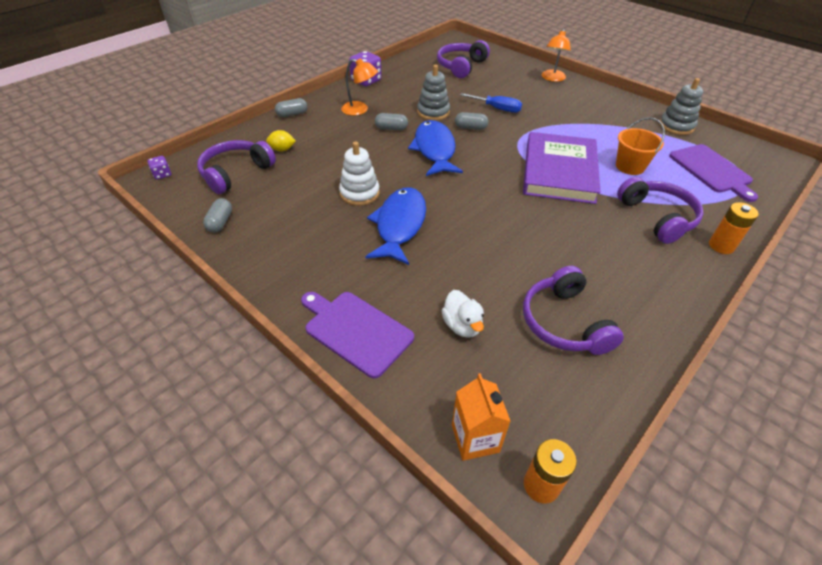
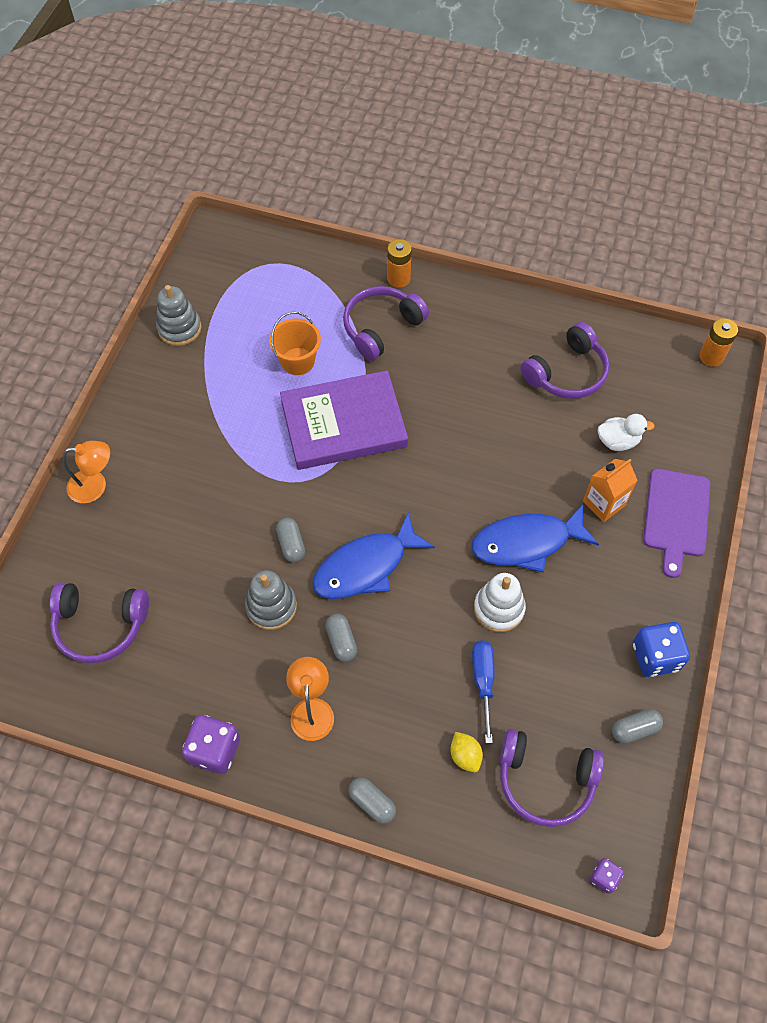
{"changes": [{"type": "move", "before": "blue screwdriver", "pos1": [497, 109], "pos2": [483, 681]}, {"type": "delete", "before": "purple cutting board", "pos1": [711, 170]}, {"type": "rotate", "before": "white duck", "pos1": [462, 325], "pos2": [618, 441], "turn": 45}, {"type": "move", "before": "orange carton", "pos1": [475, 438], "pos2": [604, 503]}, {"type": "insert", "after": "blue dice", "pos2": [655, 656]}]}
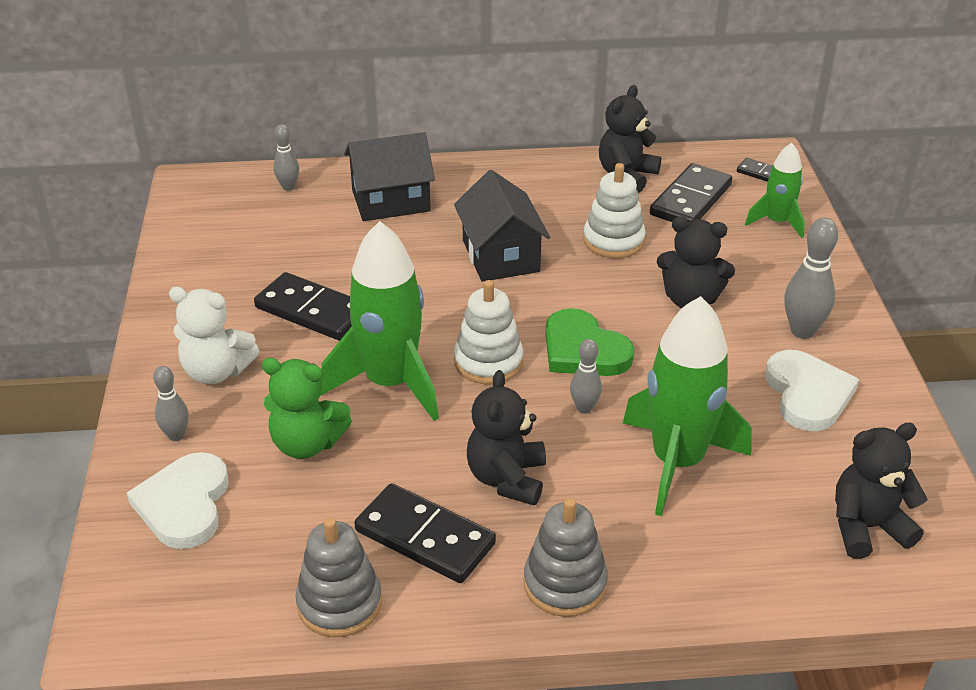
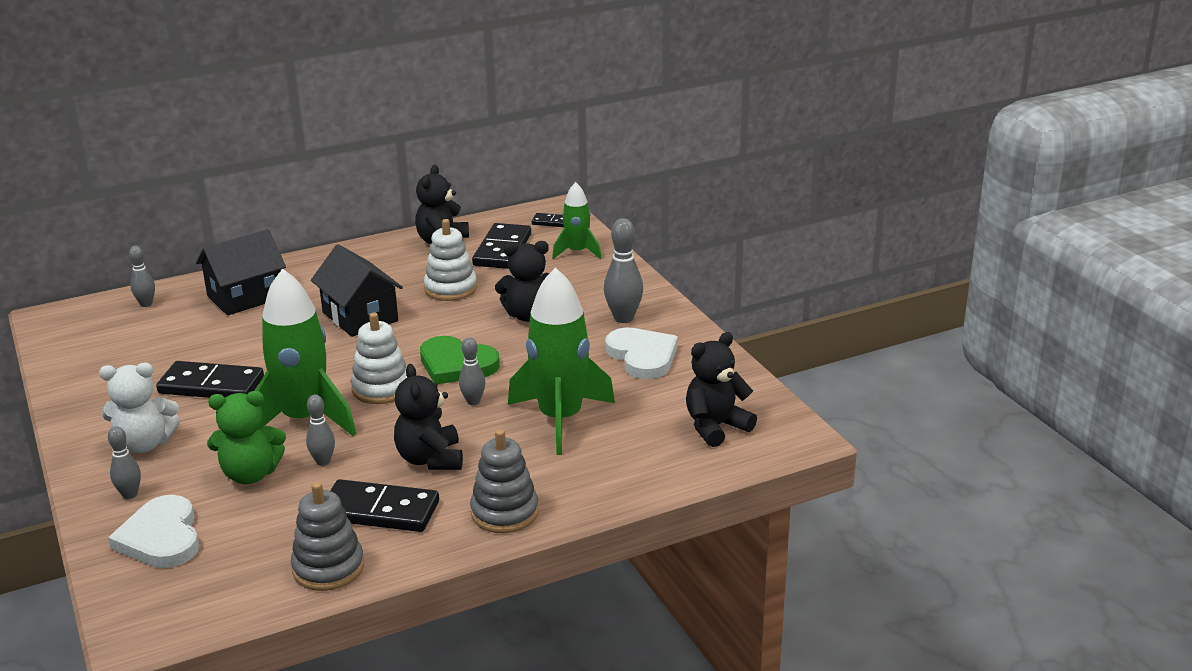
{"changes": [{"type": "insert", "after": "grey bowling pin", "pos2": [323, 461]}]}
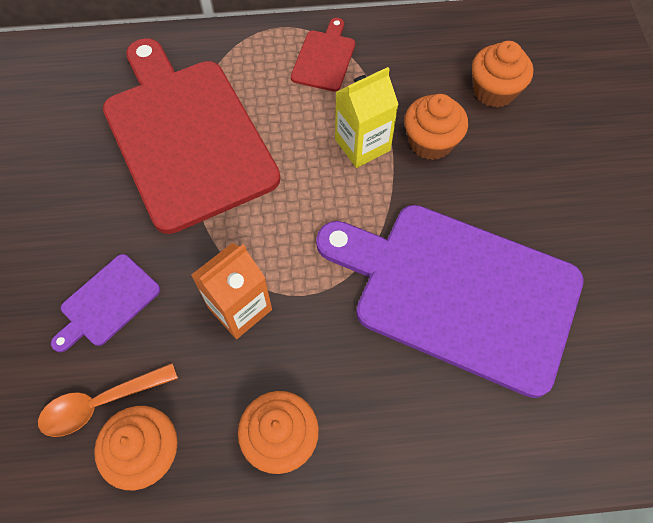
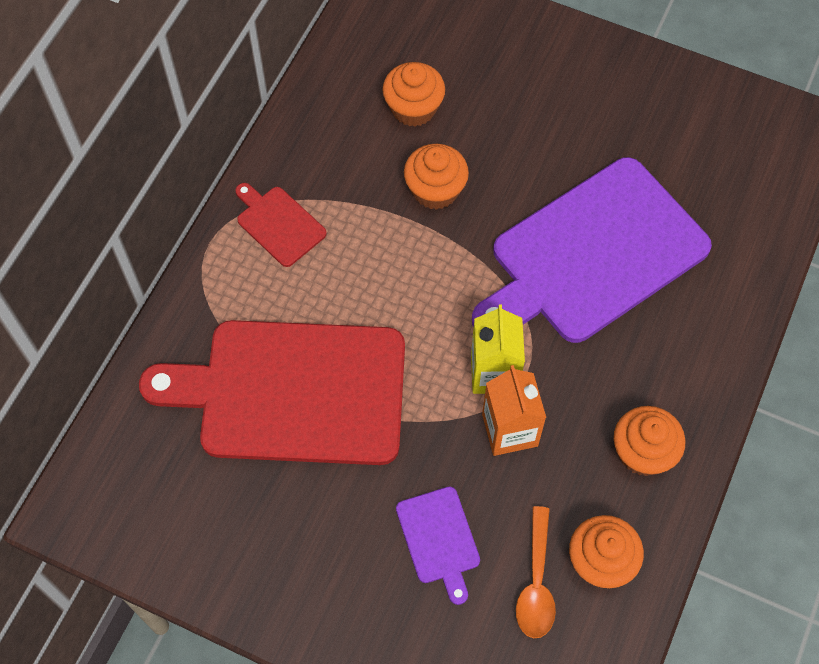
{"changes": [{"type": "move", "before": "yellow carton", "pos1": [362, 145], "pos2": [494, 372]}]}
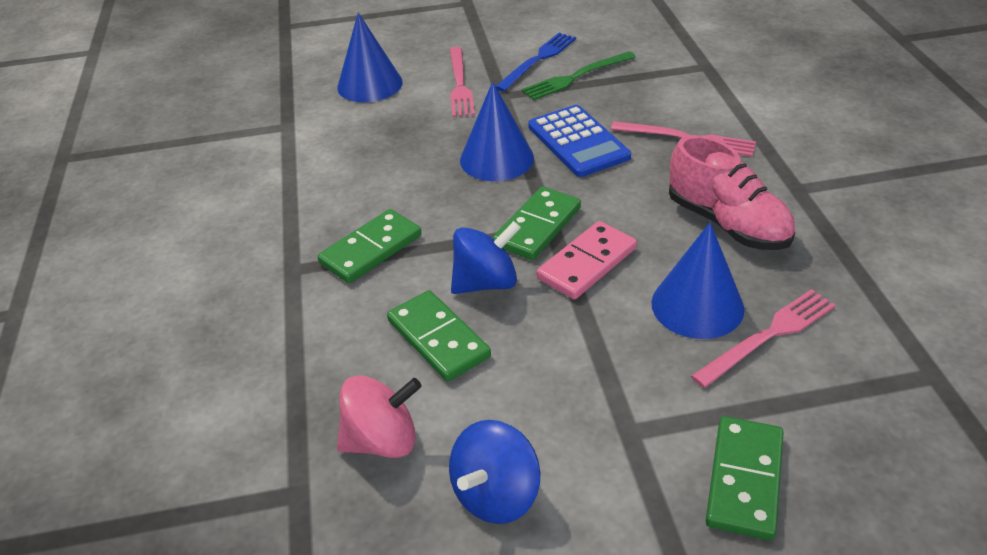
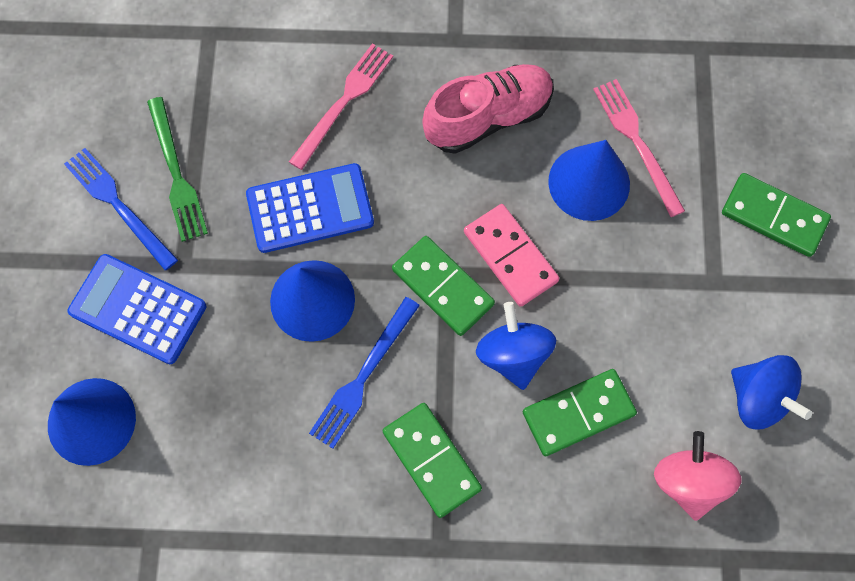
{"changes": [{"type": "replace", "before": "pink fork", "after": "blue calculator", "pos1": [460, 84], "pos2": [138, 309]}, {"type": "insert", "after": "blue fork", "pos2": [363, 376]}]}
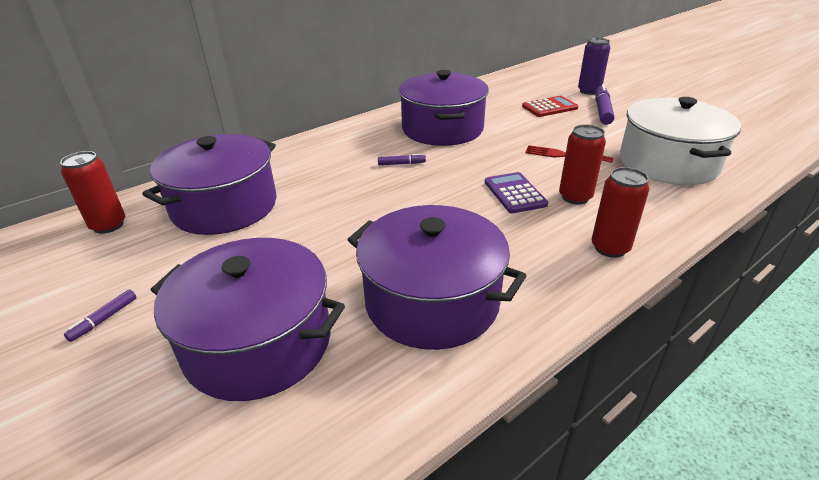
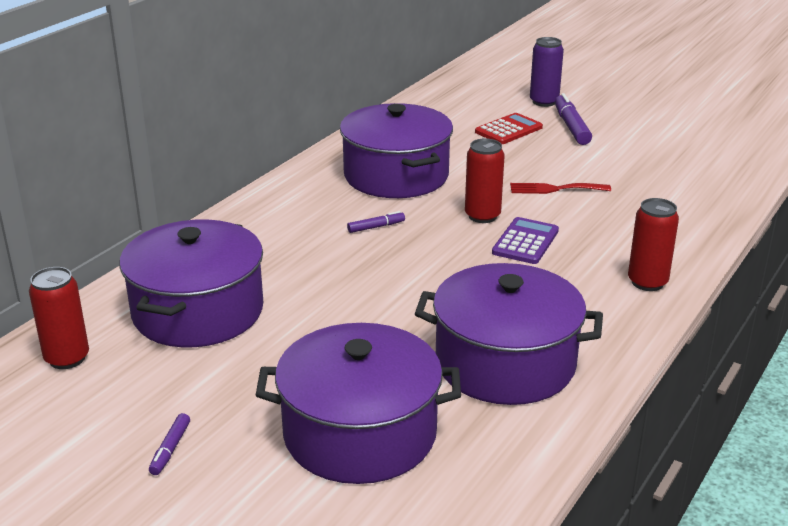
{"changes": [{"type": "delete", "before": "white pot", "pos1": [668, 163]}, {"type": "move", "before": "red can", "pos1": [575, 197], "pos2": [482, 216]}, {"type": "rotate", "before": "purple calculator", "pos1": [515, 193], "pos2": [525, 242], "turn": 60}]}
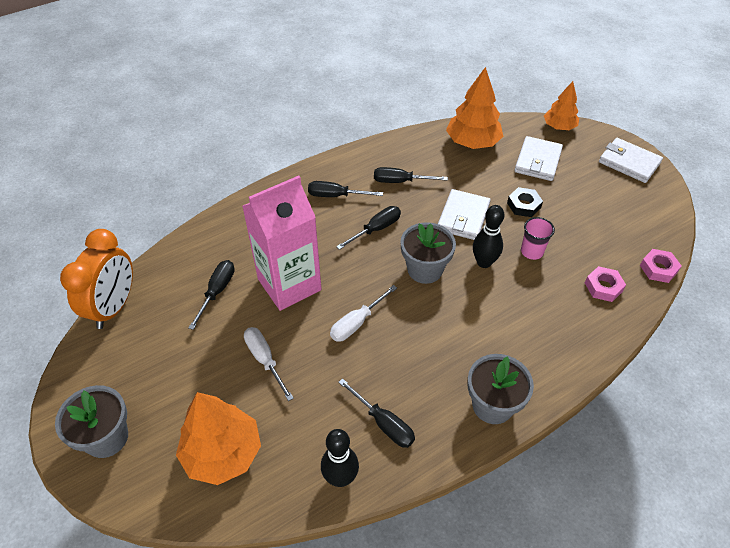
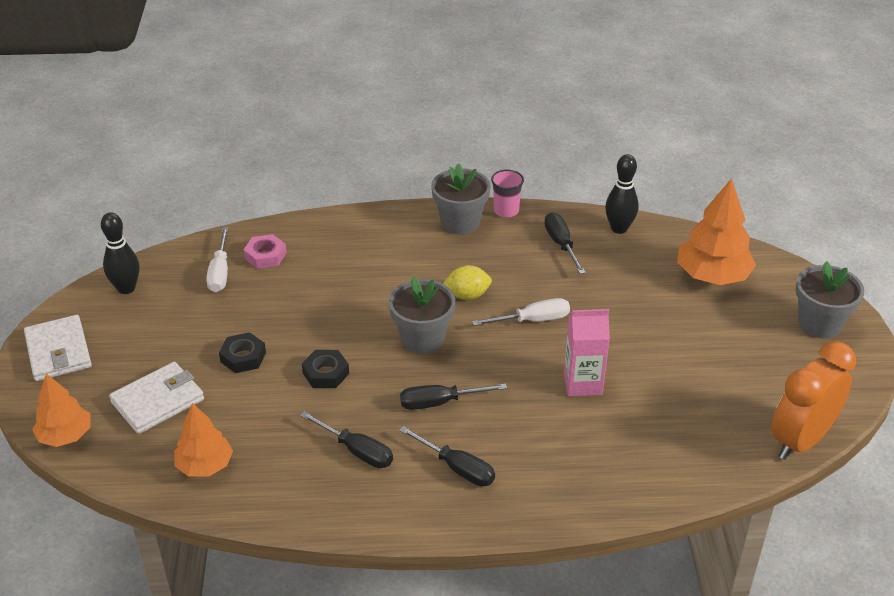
{"changes": [{"type": "resize", "before": "orange tree", "pos1": [472, 142], "pos2": [205, 465], "scale": 0.64}, {"type": "resize", "before": "pink carton", "pos1": [289, 284], "pos2": [582, 383], "scale": 0.58}, {"type": "replace", "before": "white wallet", "after": "black nut", "pos1": [463, 217], "pos2": [325, 373]}, {"type": "move", "before": "black bowling pin", "pos1": [484, 262], "pos2": [126, 288]}, {"type": "move", "before": "pink cup", "pos1": [531, 252], "pos2": [506, 211]}, {"type": "delete", "before": "pink nut", "pos1": [658, 269]}, {"type": "delete", "before": "black screwdriver", "pos1": [217, 291]}, {"type": "move", "before": "white screwdriver", "pos1": [264, 360], "pos2": [220, 272]}, {"type": "insert", "after": "yellow lemon", "pos2": [467, 295]}]}
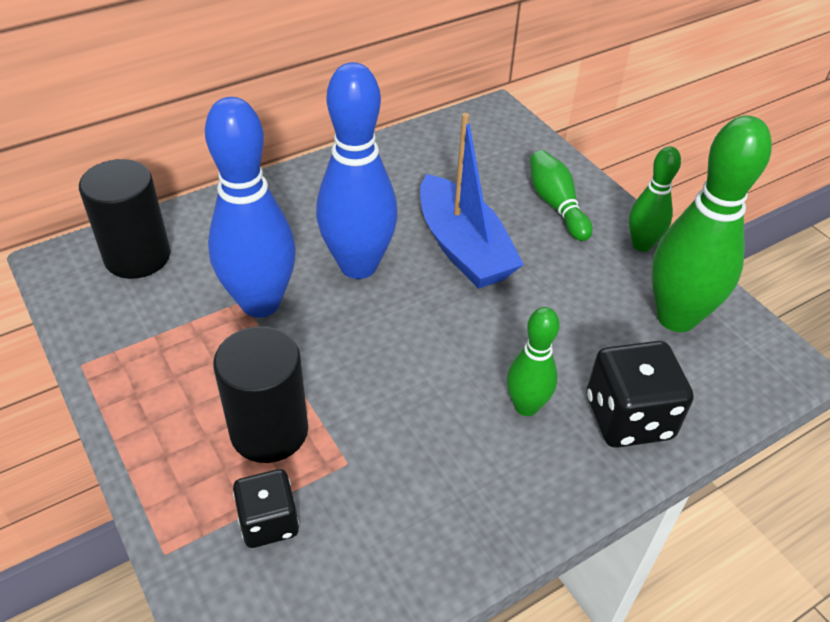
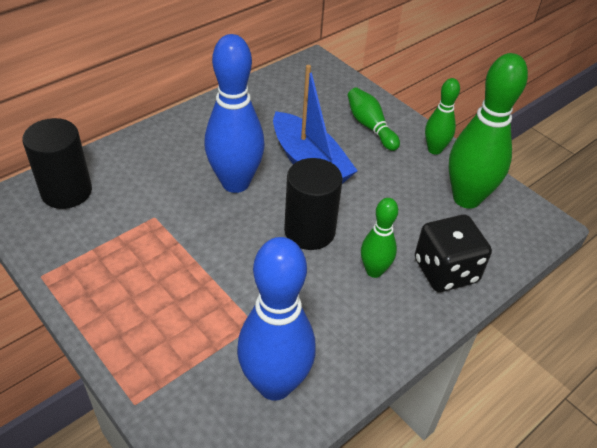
{"changes": [{"type": "move", "before": "blue bowling pin", "pos1": [260, 303], "pos2": [275, 384]}, {"type": "move", "before": "black cylinder", "pos1": [269, 431], "pos2": [309, 231]}, {"type": "delete", "before": "black dice", "pos1": [269, 522]}]}
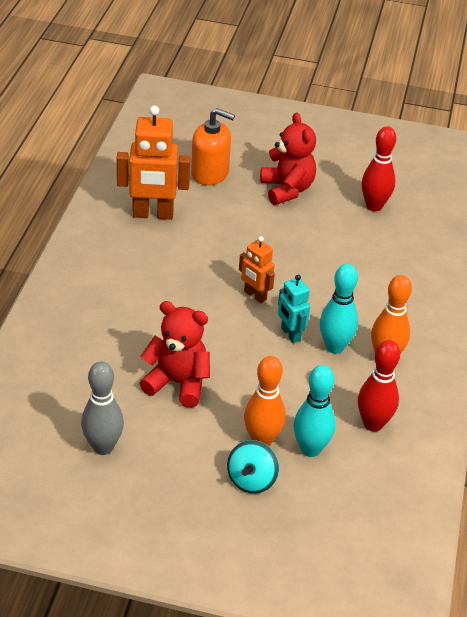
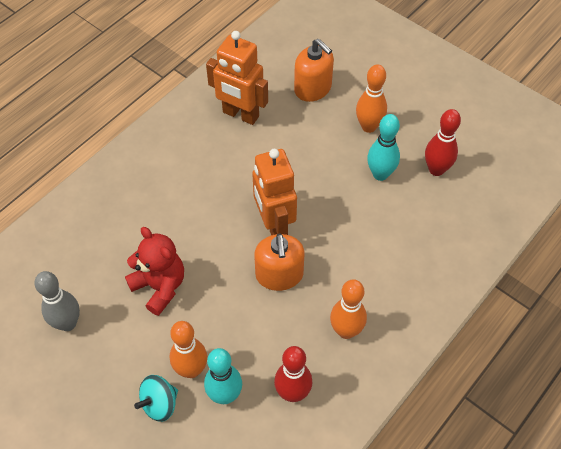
{"changes": [{"type": "replace", "before": "red teddy bear", "after": "orange bowling pin", "pos1": [287, 189], "pos2": [369, 126]}, {"type": "resize", "before": "orange robot", "pos1": [255, 295], "pos2": [274, 225], "scale": 1.79}, {"type": "move", "before": "turquoise bowling pin", "pos1": [334, 347], "pos2": [380, 174]}, {"type": "replace", "before": "turquoise robot", "after": "orange soap dispenser", "pos1": [290, 334], "pos2": [279, 275]}]}
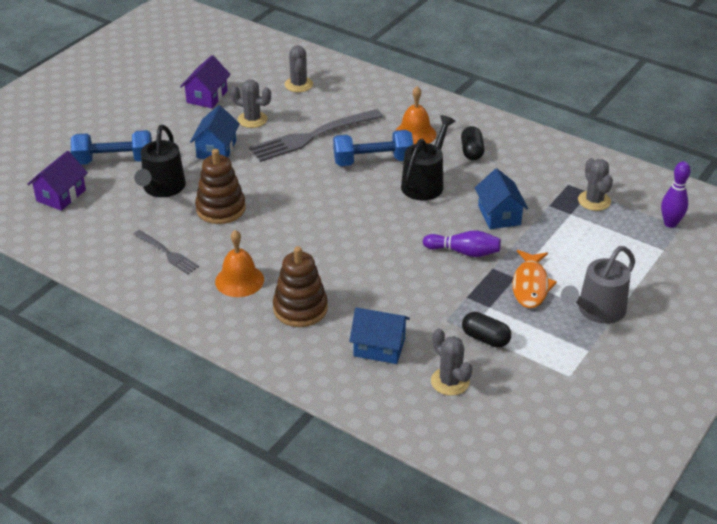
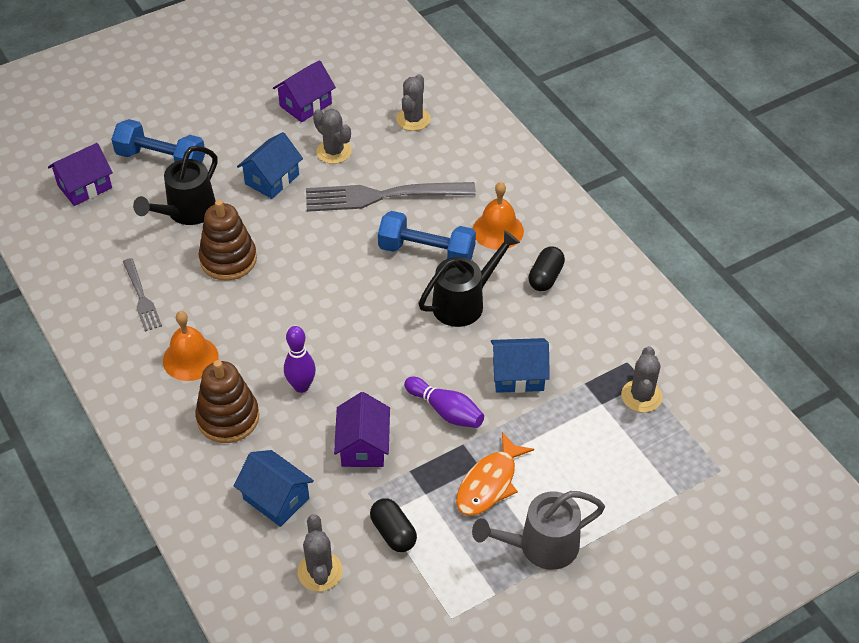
{"changes": [{"type": "move", "before": "purple bowling pin", "pos1": [670, 223], "pos2": [301, 386]}, {"type": "rotate", "before": "blue house", "pos1": [499, 215], "pos2": [518, 376], "turn": 75}, {"type": "insert", "after": "purple house", "pos2": [363, 446]}]}
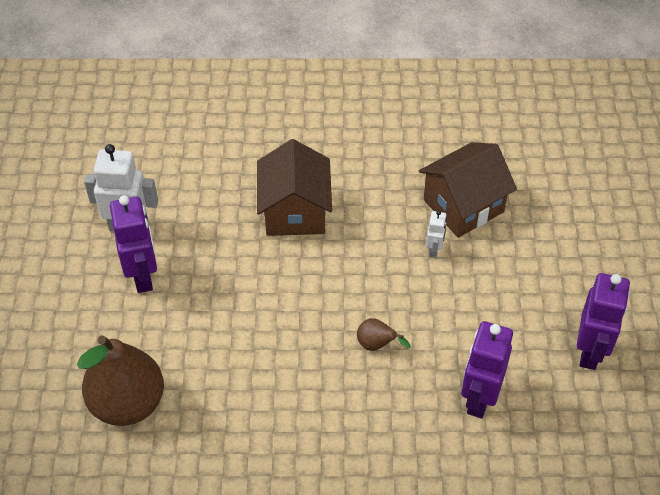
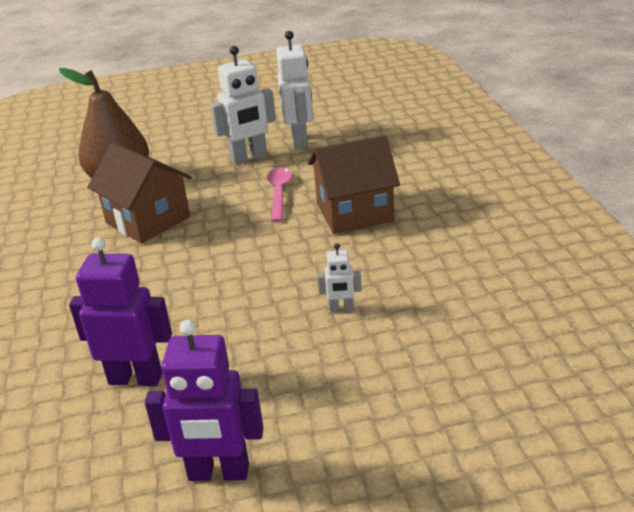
{"changes": [{"type": "move", "before": "brown house", "pos1": [463, 206], "pos2": [148, 220]}, {"type": "recolor", "before": "purple robot", "after": "white robot", "pos1": [143, 276], "pos2": [249, 158]}, {"type": "delete", "before": "brown pear", "pos1": [377, 345]}, {"type": "insert", "after": "pink spoon", "pos2": [279, 193]}]}
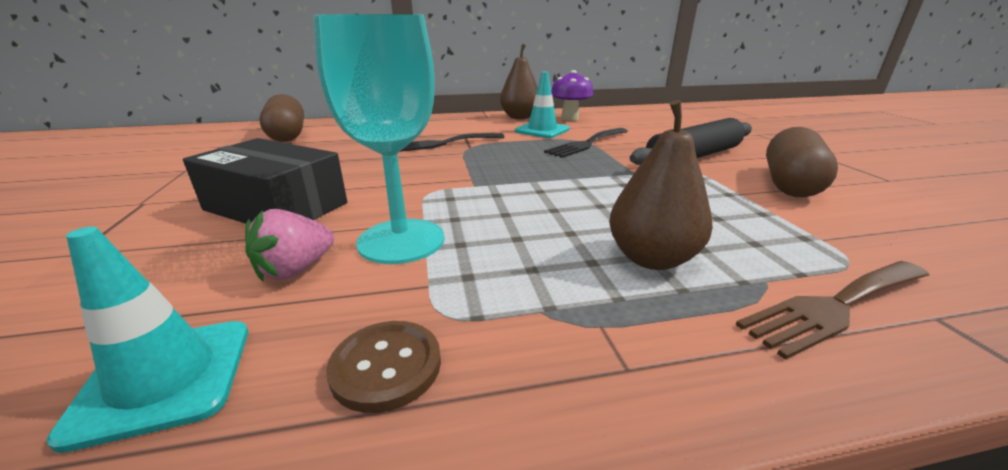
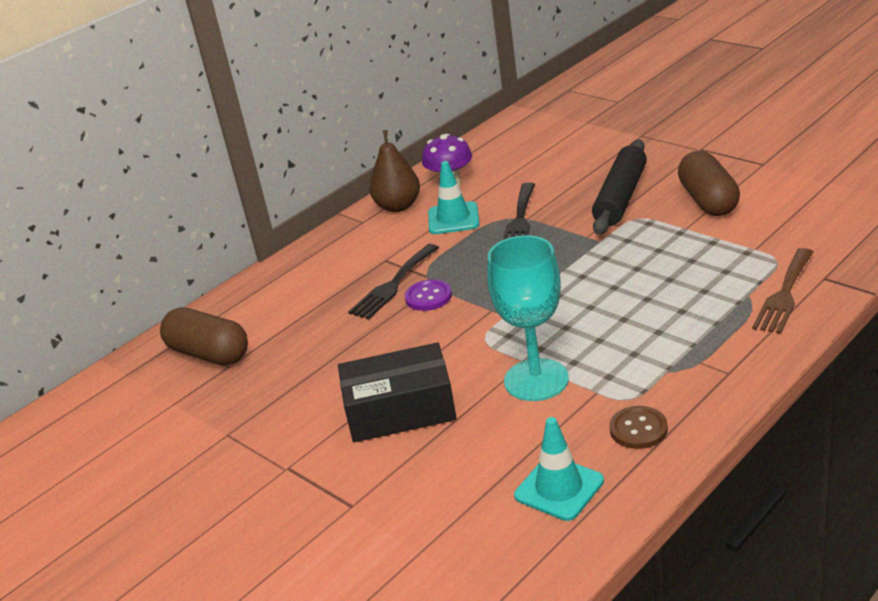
{"changes": [{"type": "delete", "before": "brown pear", "pos1": [651, 258]}, {"type": "delete", "before": "pink strawberry", "pos1": [296, 270]}, {"type": "insert", "after": "purple button", "pos2": [428, 297]}]}
